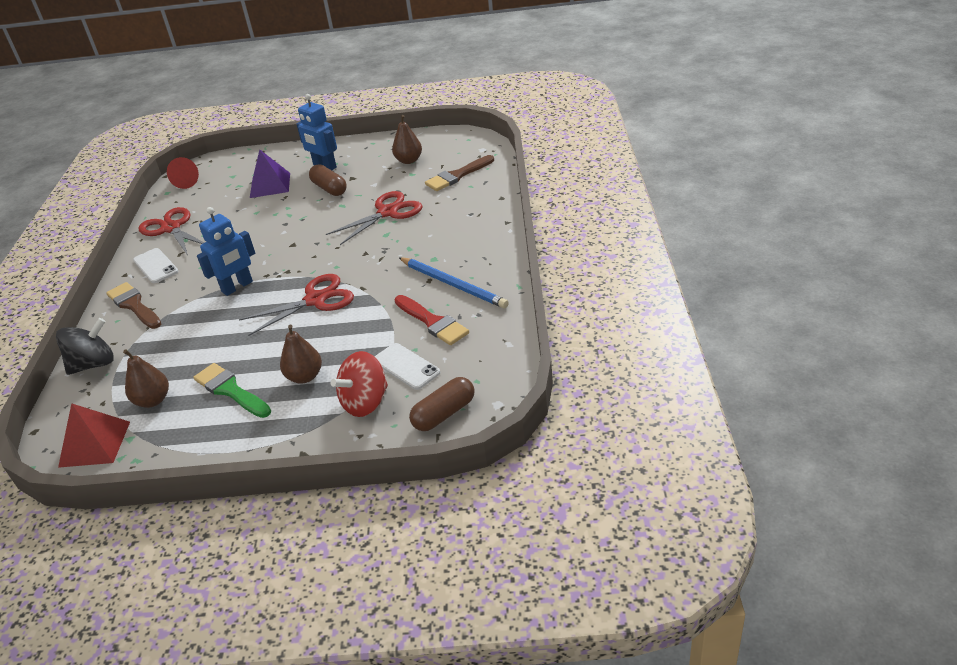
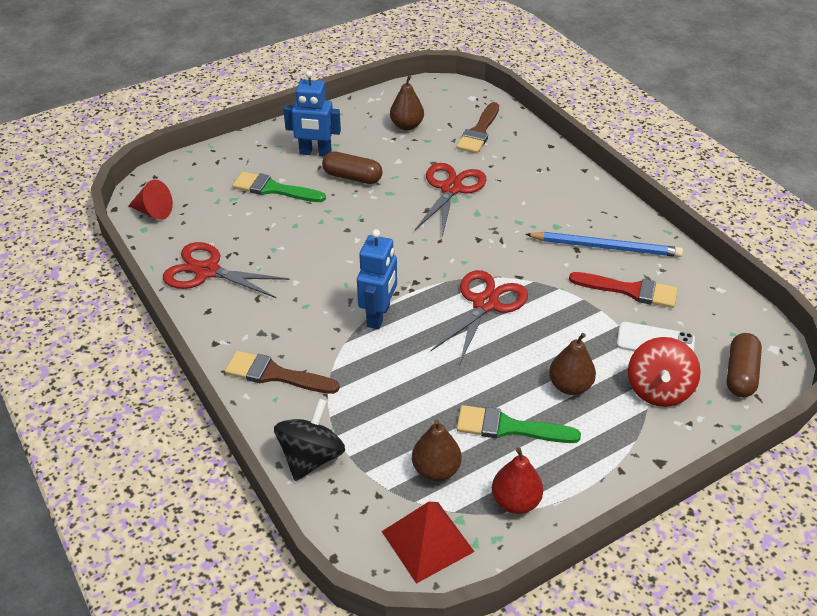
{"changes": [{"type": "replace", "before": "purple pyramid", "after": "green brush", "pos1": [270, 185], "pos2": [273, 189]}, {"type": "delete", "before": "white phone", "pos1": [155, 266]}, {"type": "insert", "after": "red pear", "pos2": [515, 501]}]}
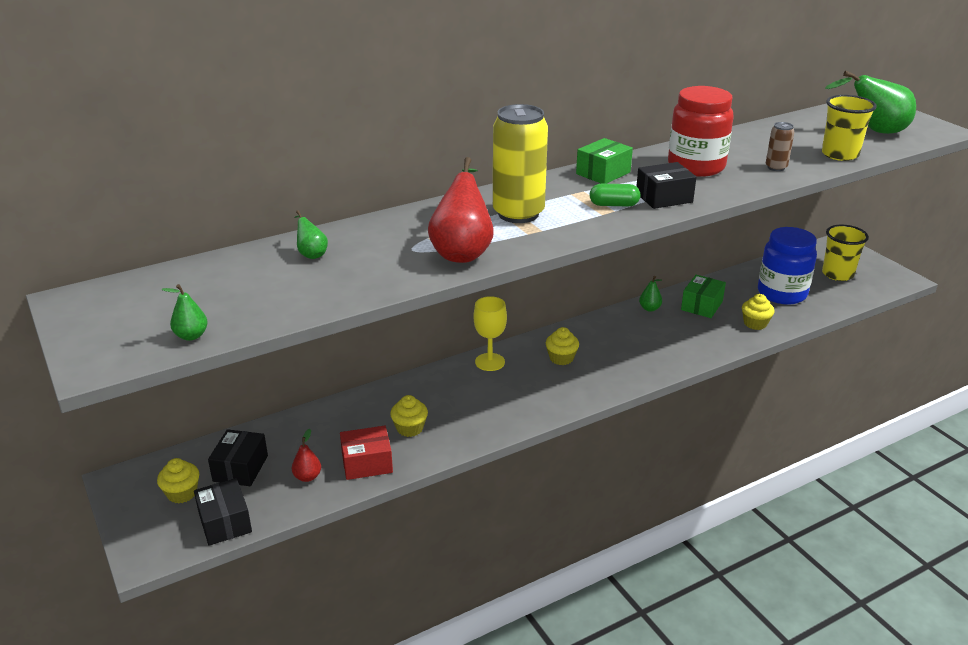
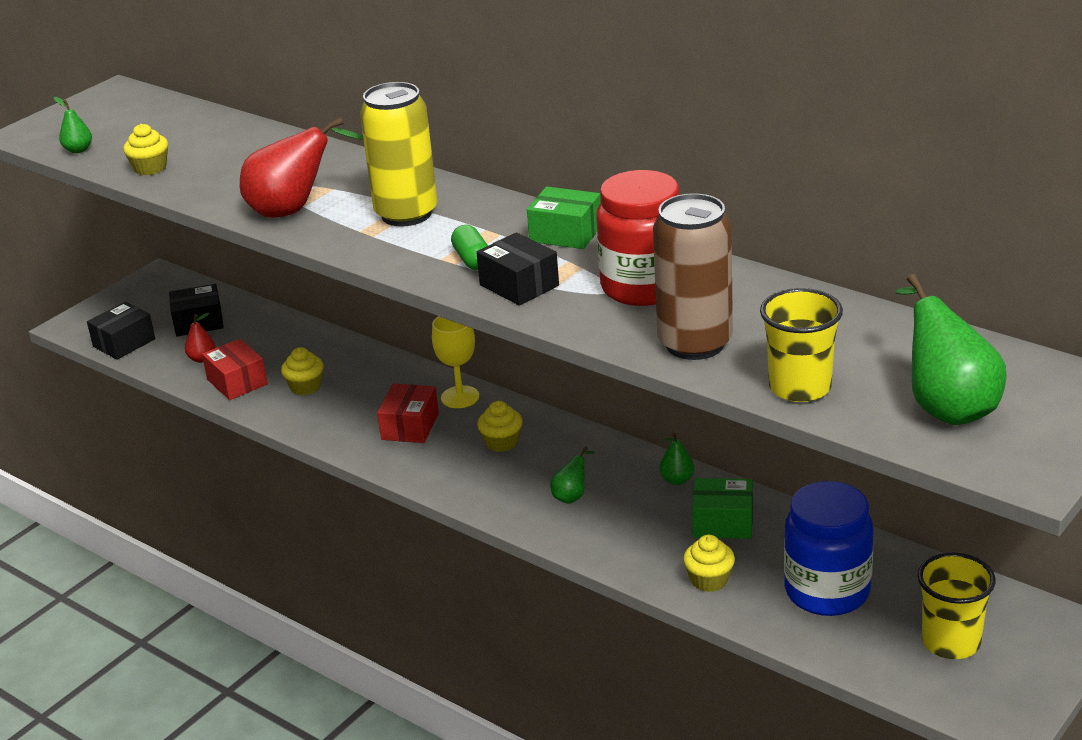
{"changes": [{"type": "resize", "before": "brown can", "pos1": [776, 167], "pos2": [695, 344], "scale": 2.15}, {"type": "move", "before": "green pear", "pos1": [311, 254], "pos2": [572, 496]}, {"type": "move", "before": "yellow cupcake", "pos1": [182, 493], "pos2": [150, 168]}, {"type": "insert", "after": "red box", "pos2": [410, 426]}]}
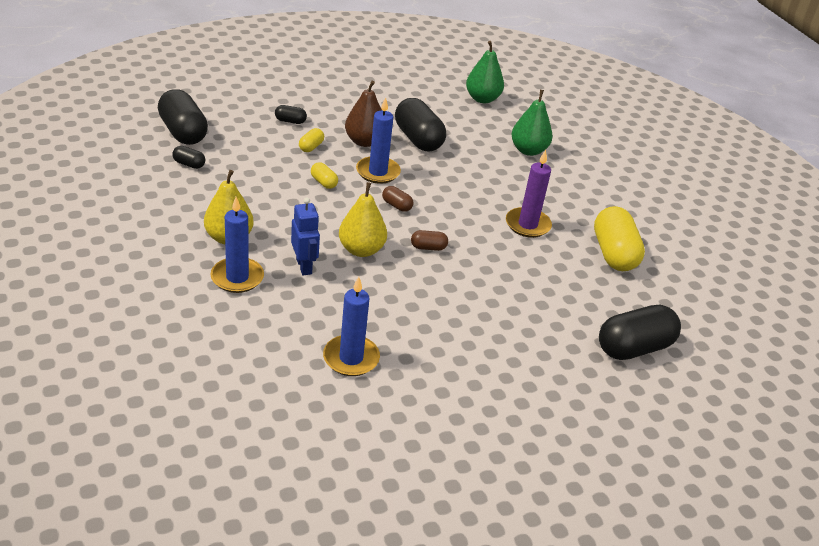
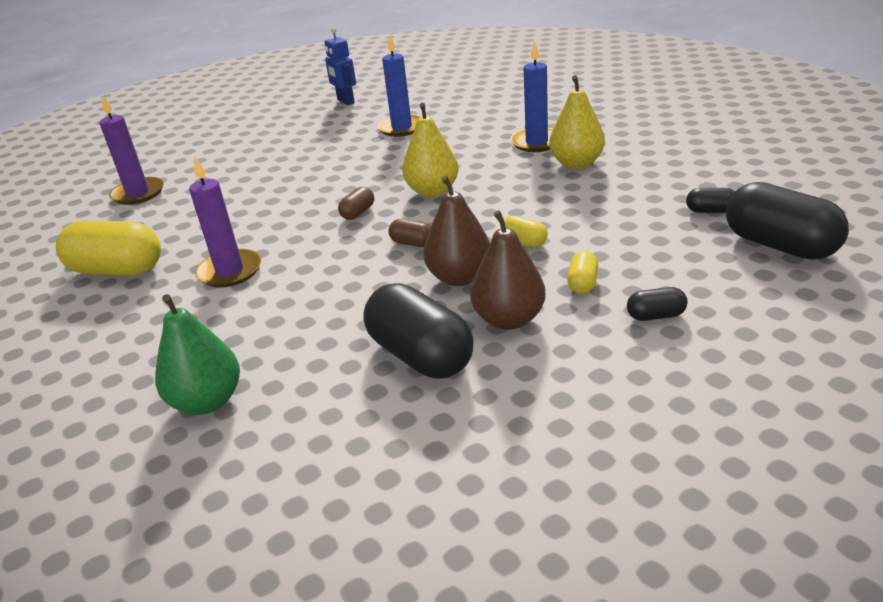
{"changes": [{"type": "delete", "before": "green pear", "pos1": [482, 99]}, {"type": "replace", "before": "blue candle", "after": "brown pear", "pos1": [378, 172], "pos2": [459, 277]}, {"type": "move", "before": "blue robot", "pos1": [304, 266], "pos2": [345, 101]}, {"type": "rotate", "before": "yellow capsule", "pos1": [613, 253], "pos2": [117, 270], "turn": -60}, {"type": "rotate", "before": "brown capsule", "pos1": [428, 247], "pos2": [358, 213], "turn": -45}, {"type": "replace", "before": "black capsule", "after": "purple candle", "pos1": [634, 348], "pos2": [138, 193]}]}
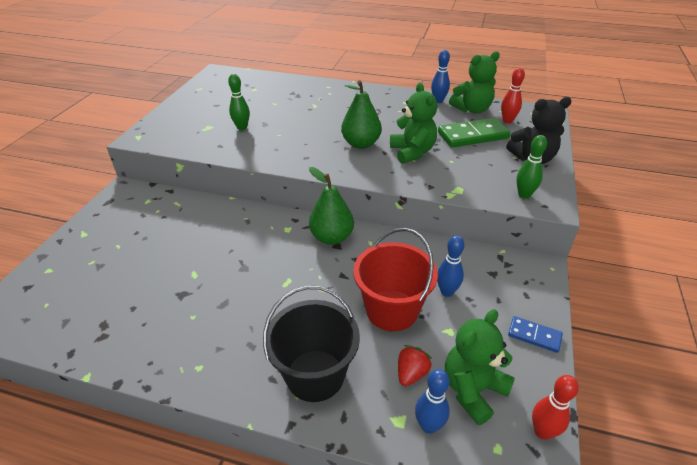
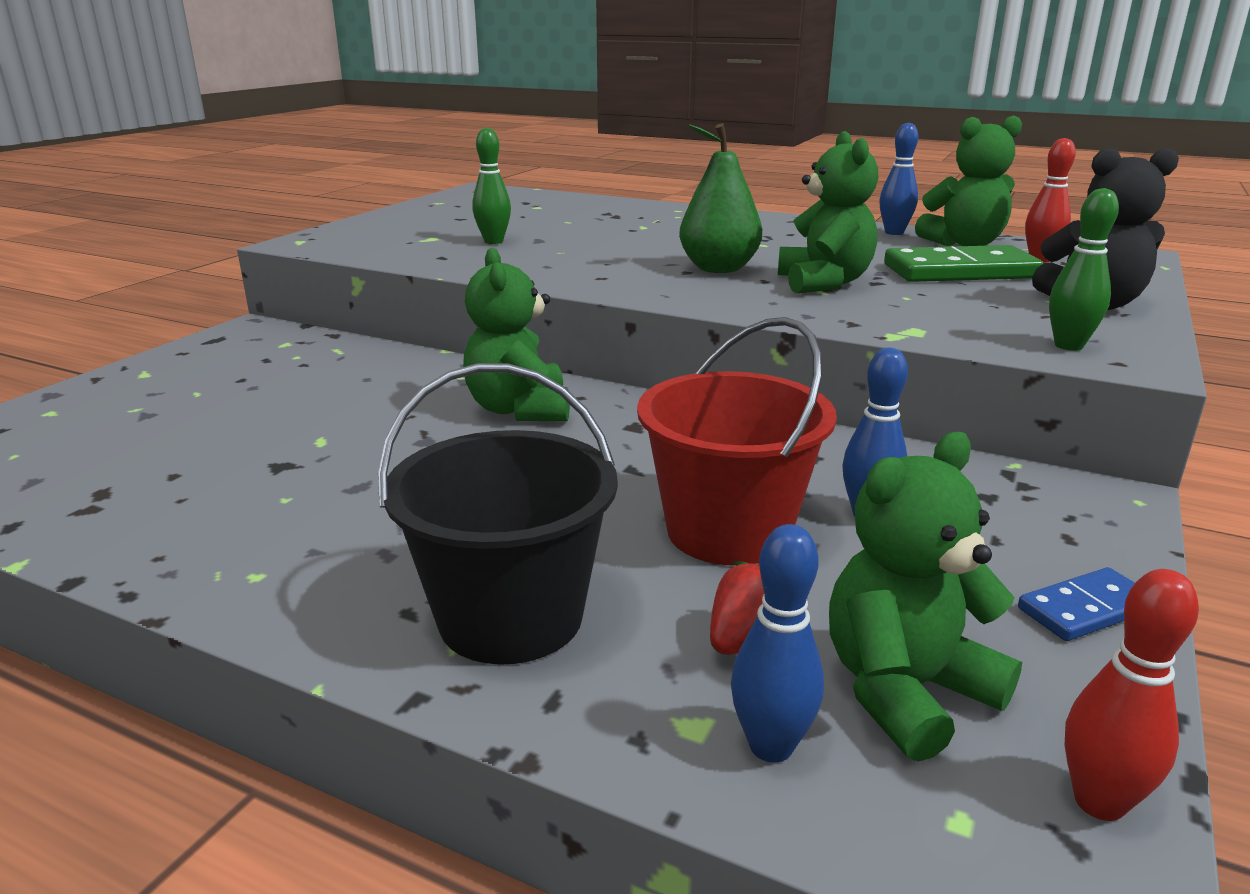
{"changes": [{"type": "delete", "before": "green pear", "pos1": [332, 237]}, {"type": "rotate", "before": "blue domino", "pos1": [534, 335], "pos2": [1086, 609], "turn": -60}, {"type": "insert", "after": "green teddy bear", "pos2": [519, 410]}]}
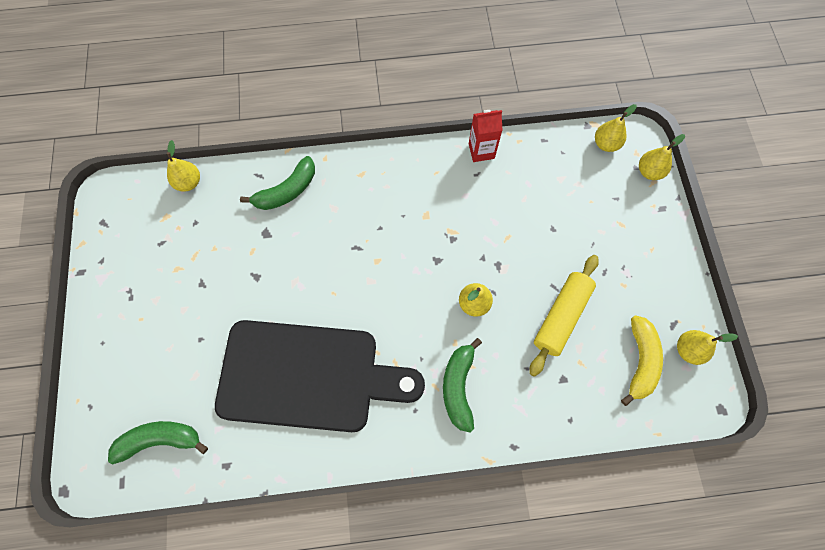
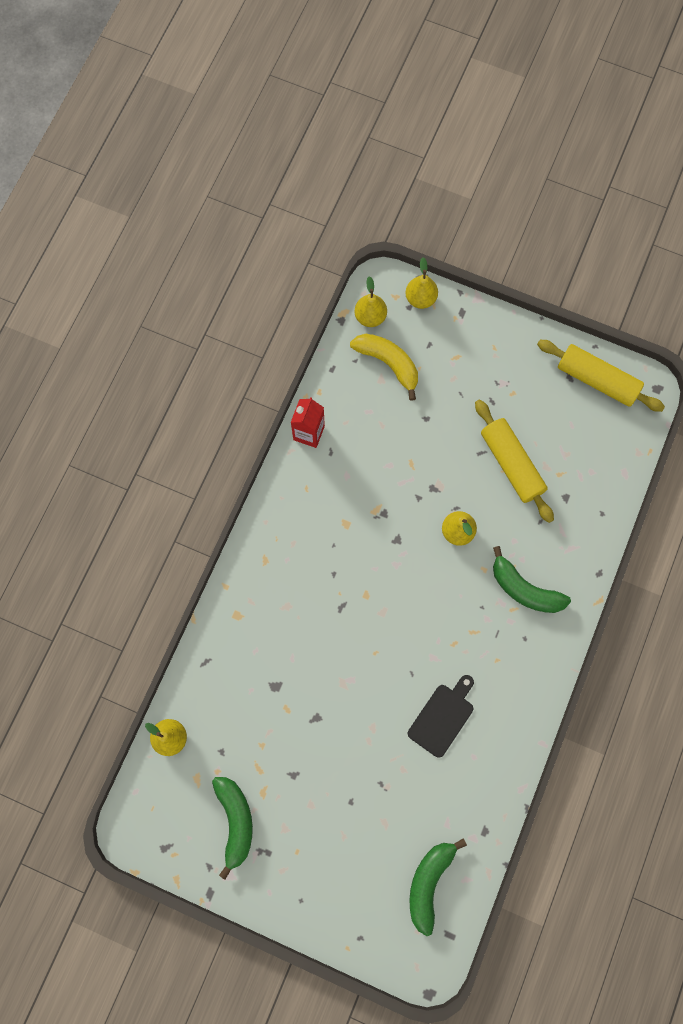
{"changes": [{"type": "move", "before": "green banana", "pos1": [287, 191], "pos2": [235, 821]}, {"type": "move", "before": "yellow banana", "pos1": [640, 361], "pos2": [388, 363]}, {"type": "resize", "before": "black cutting board", "pos1": [308, 376], "pos2": [442, 717], "scale": 0.41}, {"type": "replace", "before": "yellow pear", "after": "yellow rolling pin", "pos1": [688, 350], "pos2": [597, 380]}]}
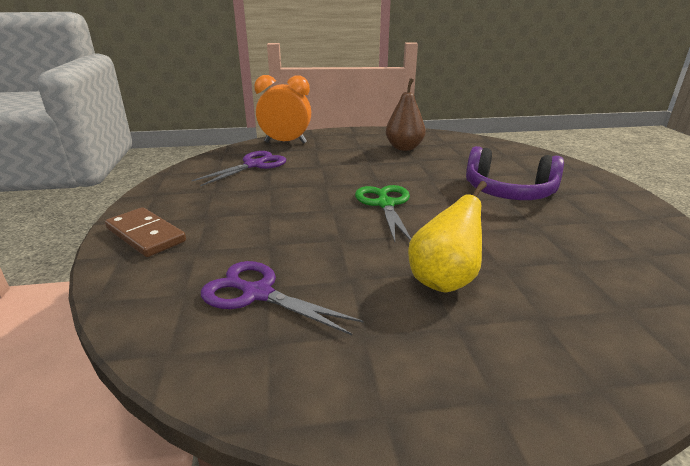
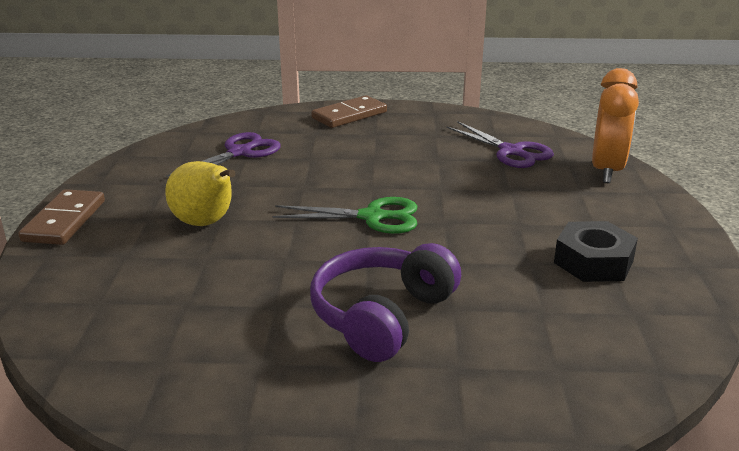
{"changes": [{"type": "replace", "before": "brown pear", "after": "black nut", "pos1": [404, 148], "pos2": [593, 262]}, {"type": "insert", "after": "brown domino", "pos2": [64, 221]}]}
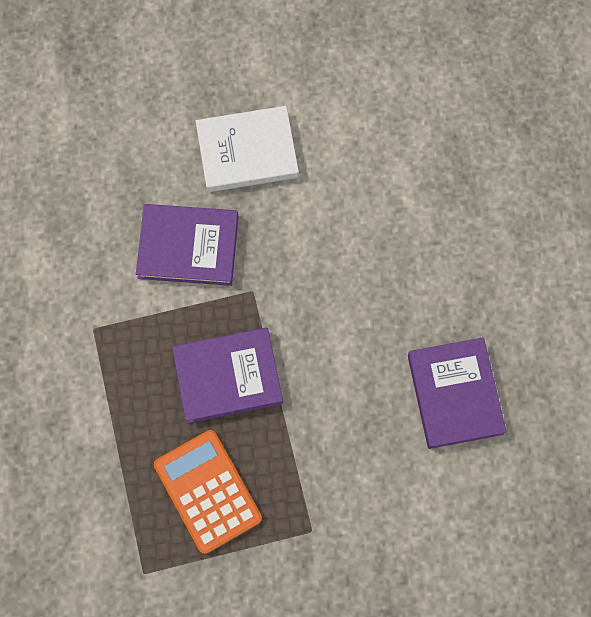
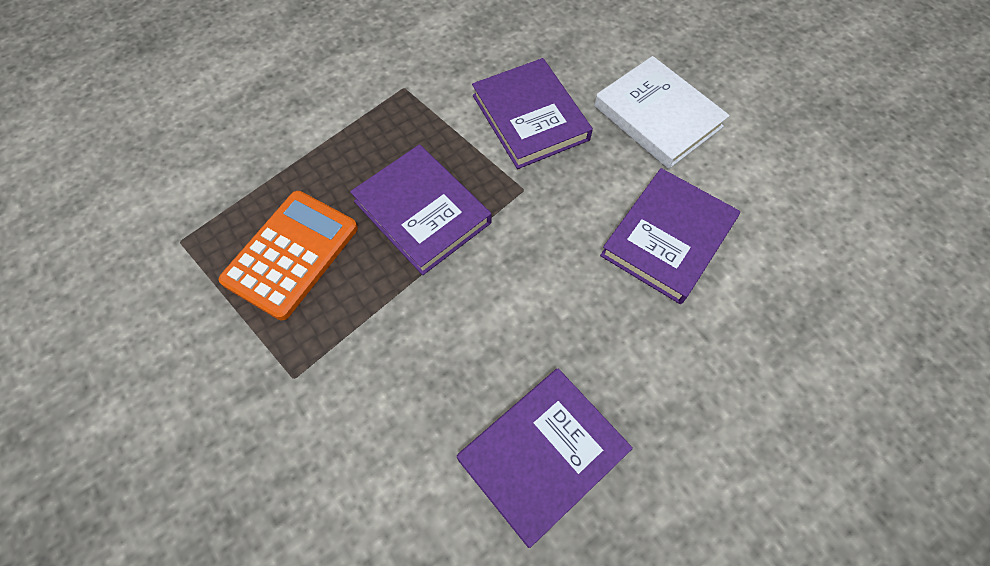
{"changes": [{"type": "insert", "after": "purple book", "pos2": [668, 238]}]}
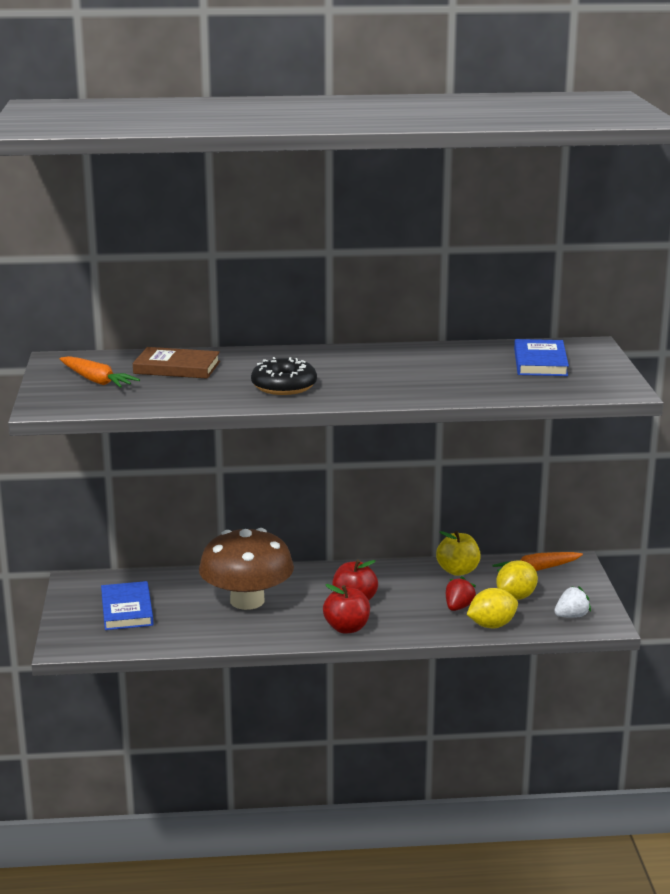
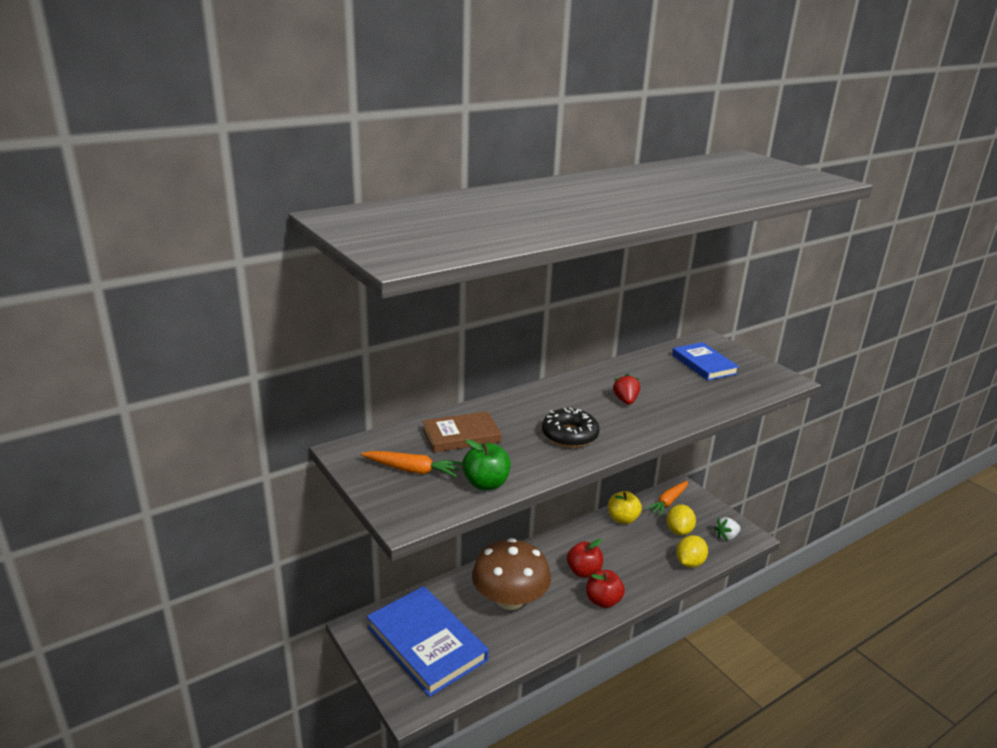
{"changes": [{"type": "move", "before": "red strawberry", "pos1": [458, 607], "pos2": [625, 400]}, {"type": "resize", "before": "blue book", "pos1": [127, 609], "pos2": [426, 643], "scale": 1.71}, {"type": "rotate", "before": "white strawberry", "pos1": [571, 616], "pos2": [726, 536], "turn": -150}, {"type": "insert", "after": "green apple", "pos2": [486, 484]}]}
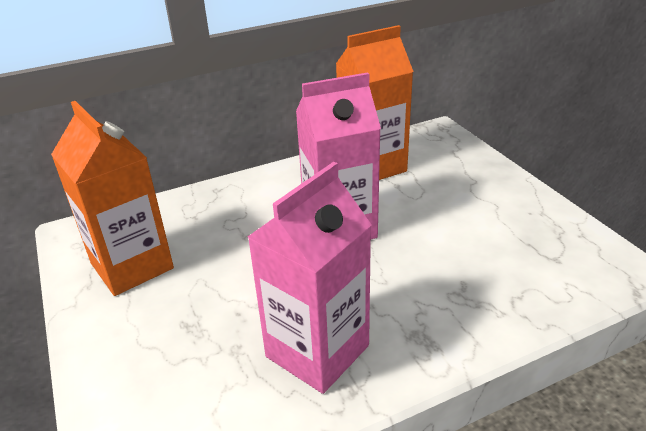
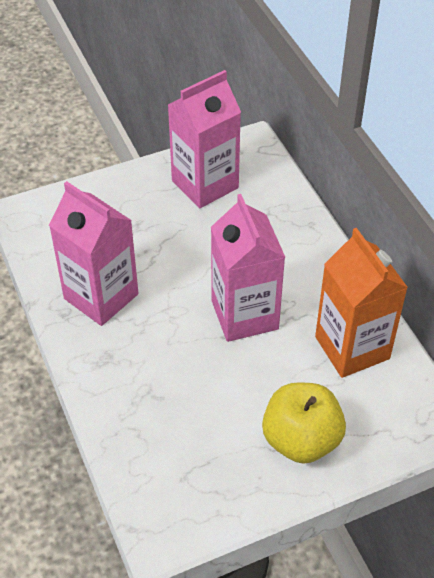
{"changes": [{"type": "recolor", "before": "orange carton", "after": "pink carton", "pos1": [132, 266], "pos2": [205, 184]}, {"type": "insert", "after": "yellow apple", "pos2": [301, 440]}]}
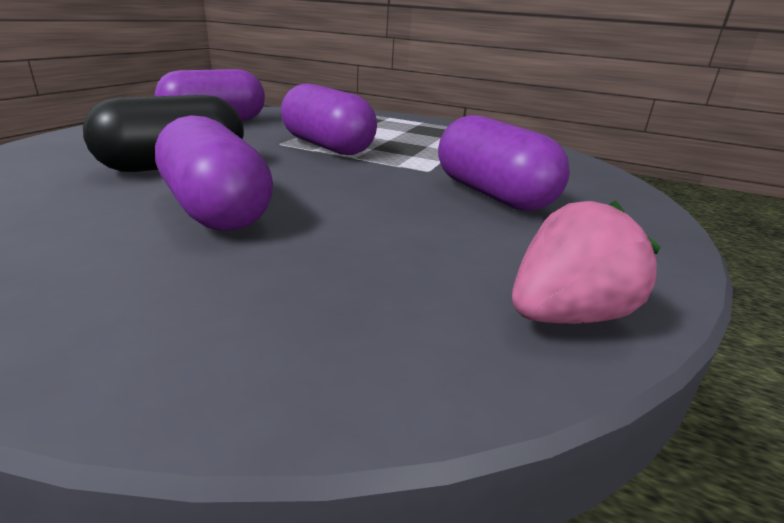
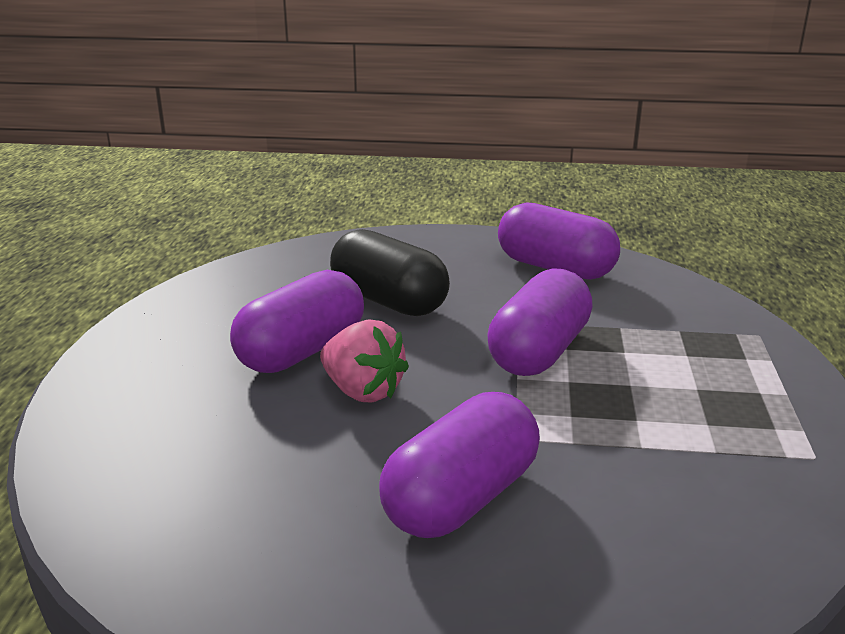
{"changes": [{"type": "move", "before": "pink strawberry", "pos1": [566, 315], "pos2": [363, 391]}]}
